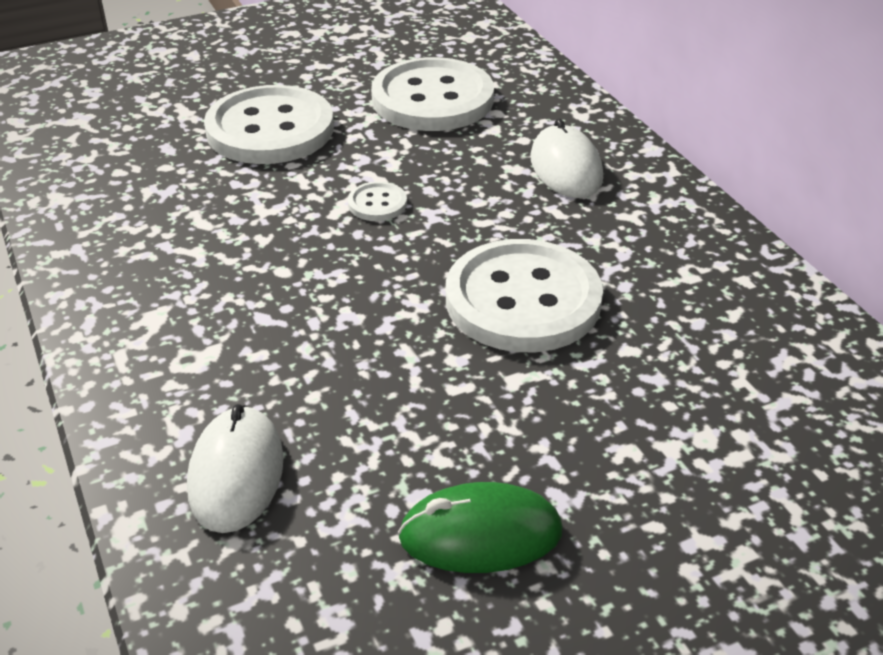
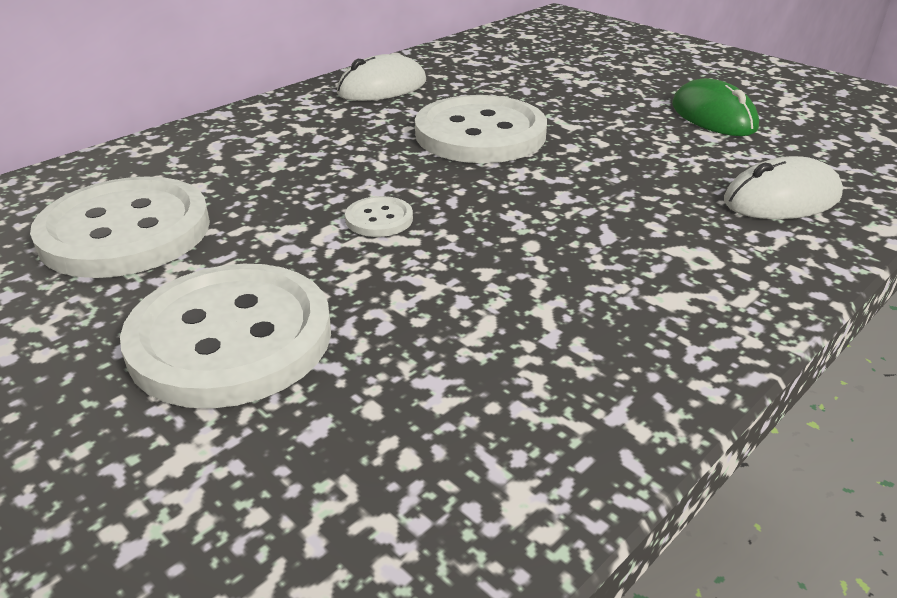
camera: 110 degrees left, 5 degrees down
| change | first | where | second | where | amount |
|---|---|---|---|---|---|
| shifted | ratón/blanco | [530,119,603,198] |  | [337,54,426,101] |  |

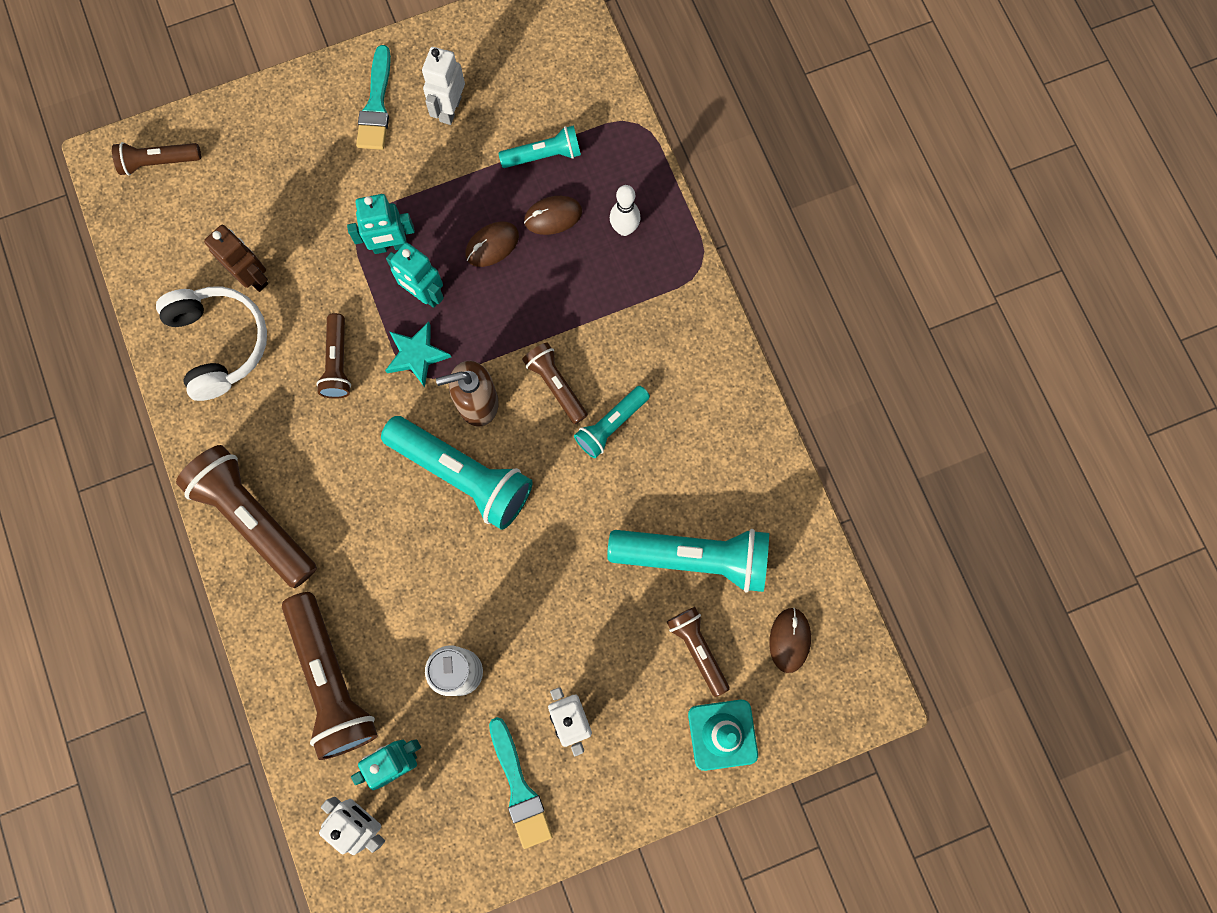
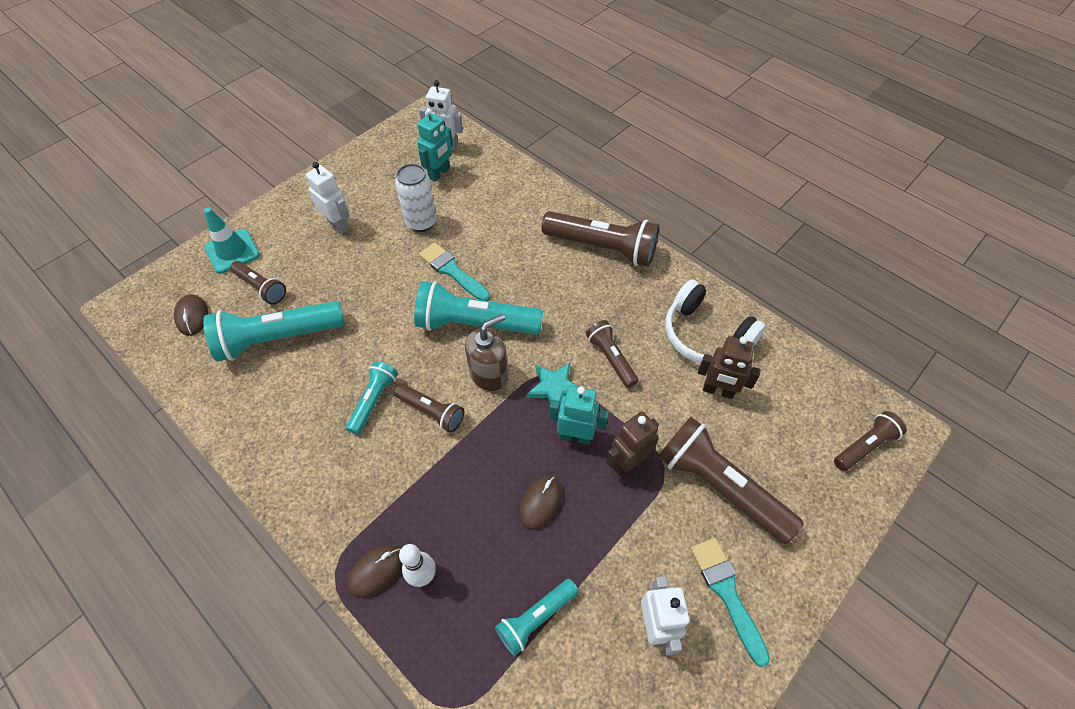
camera: 155 degrees right, 20 degrees down
| change | first | where | second | where | amount |
|---|---|---|---|---|---|
| shifted | lámpara de mano/marrón | [282,592,378,760] |  | [658,417,804,544] |  |
| repainted | robot/turquesa | [347,194,415,254] | robot/marrón | [606,411,659,476] |  |
| shifted | pincel/turquesa | [489,717,553,849] |  | [419,242,490,301] |  |
| shifted | ratón/marrón | [524,196,582,235] |  | [347,545,403,598] |  |

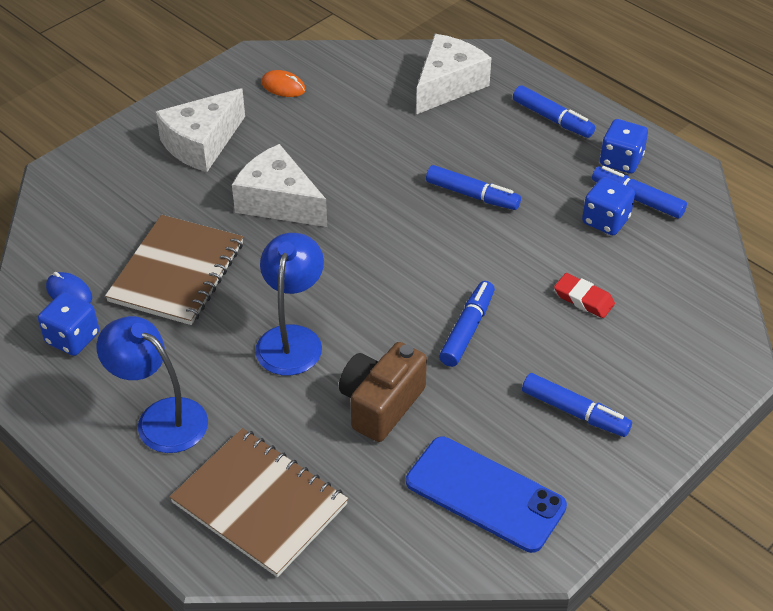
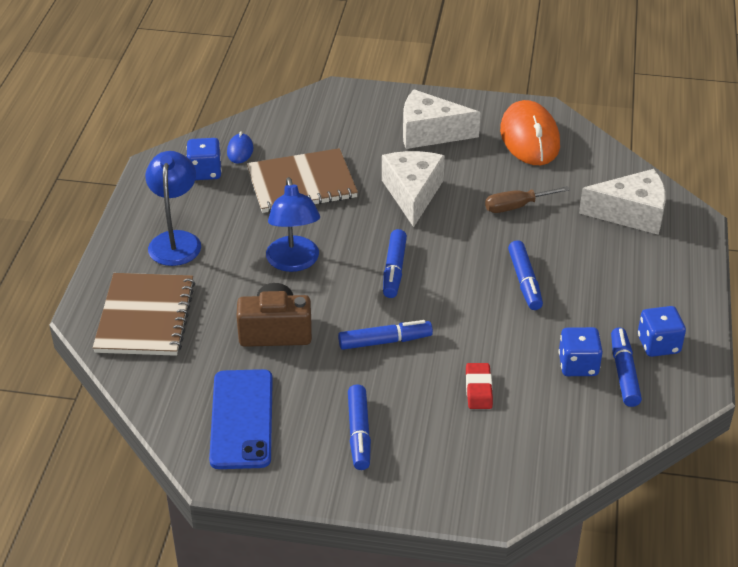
camera: 55 degrees right, 5 degrees down
| change | first | where | second | where | amount |
|---|---|---|---|---|---|
| rotated | lámpara/azul | [255,233,324,376] |  | [266,177,320,272] | 105 degrees clockwise |
| scaled | ratón/naranja | [261,70,306,97] |  | [500,100,560,165] | x2.21 |
| shifted | rotulador/azul | [513,85,595,138] |  | [383,229,407,298] |  |
| new |  |  | destornillador/marrón | [485,186,570,213] |  |

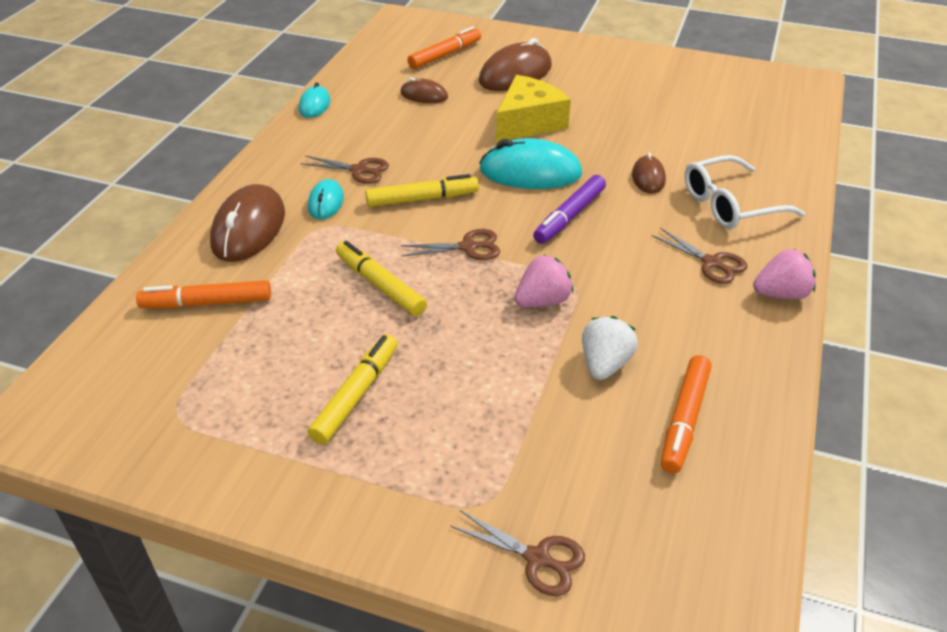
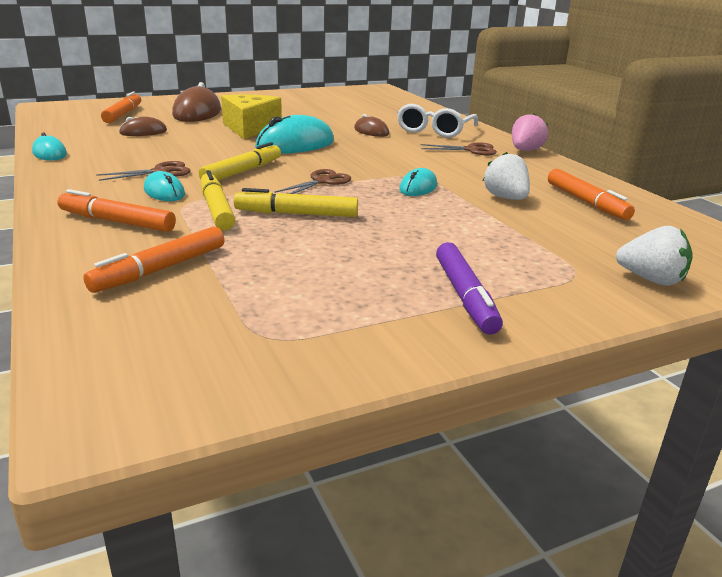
camera: 45 degrees left, 15 degrees down
| change | first | where | second | where | amount |
|---|---|---|---|---|---|
| swapped | ratón/marrón | [210,184,285,262] | rotulador/naranja | [57,189,176,232] |  |
| shifted | rotulador/amarillo | [308,334,398,444] |  | [201,170,235,231] |  |
| swapped | tijeras/marrón | [450,510,585,596] | fresa/blanco | [616,226,693,286] |  |
| swapped | fresa/rosa | [515,255,573,307] | ratón/turquesa | [399,168,437,196] |  |
| shifted | rotulador/morado | [533,175,606,244] |  | [436,242,503,335] |  |

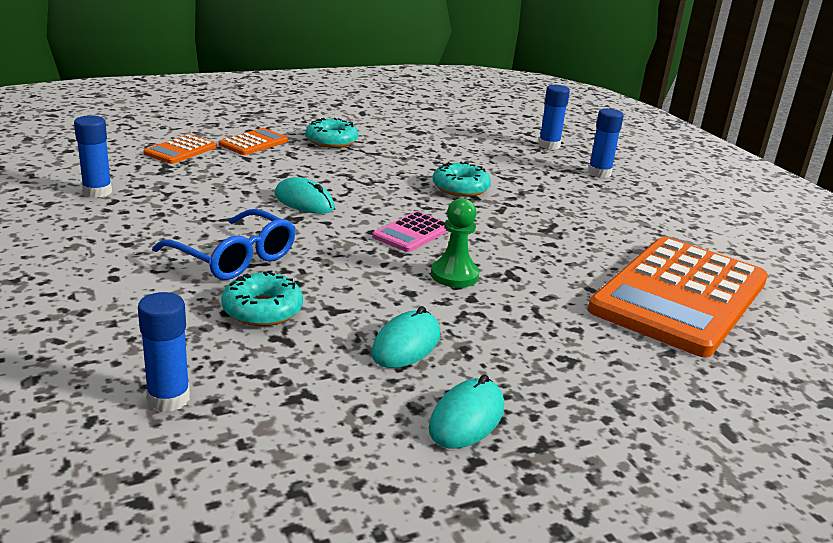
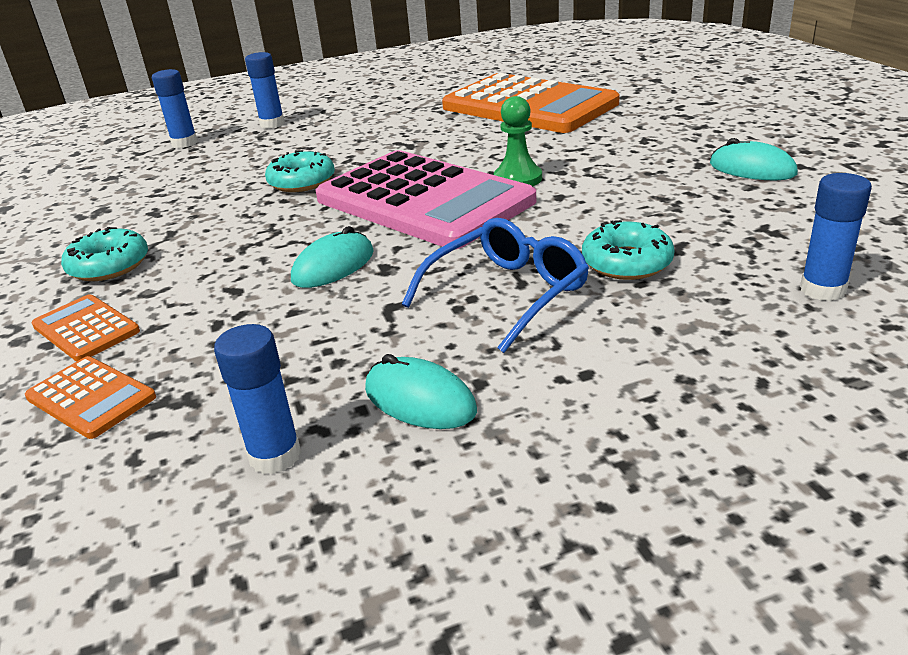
camera: 80 degrees left, 5 degrees up
| change | first | where | second | where | amount |
|---|---|---|---|---|---|
| shifted | ratón/turquesa | [371,306,440,368] |  | [365,354,477,429] |  |
| scaled | calculadora/rosa | [372,211,449,252] |  | [316,150,536,249] | x2.35 |

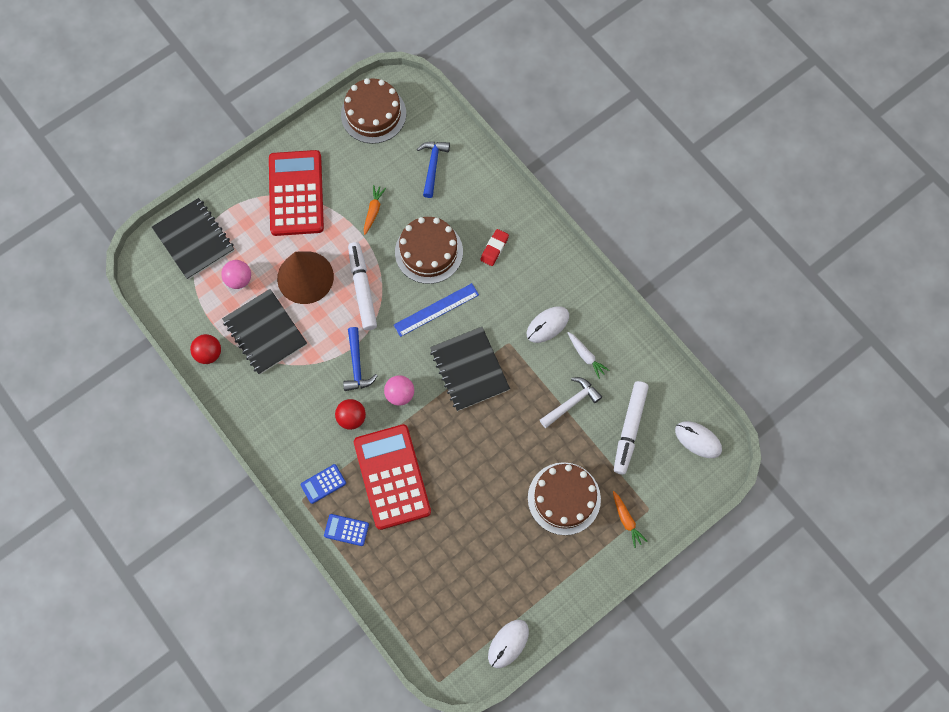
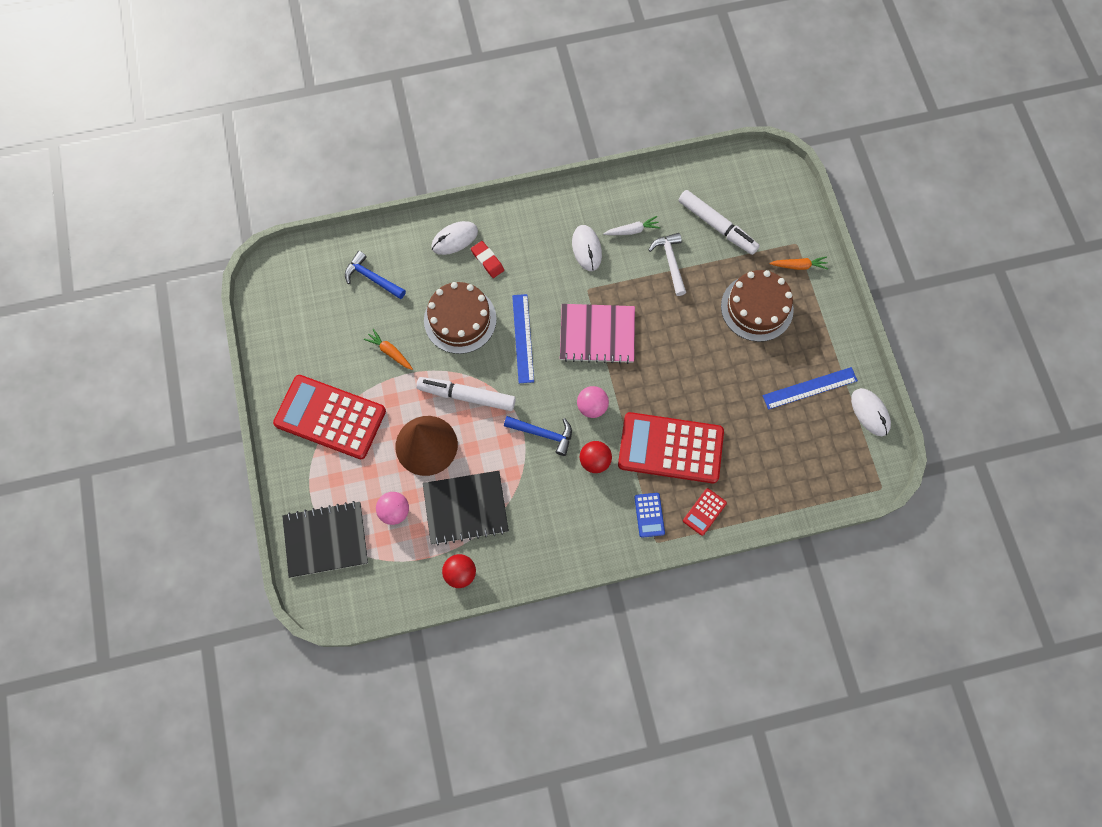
camera: 65 degrees left, 0 degrees up
| change | first | where | second | where | amount |
|---|---|---|---|---|---|
| repainted | calculadora/azul | [324,514,369,546] | calculadora/rojo | [683,488,727,536] |  |
| gone | tarta/marrón | [341,78,406,144] |  |  |  |
| repainted | cuaderno/negro | [430,327,510,411] | cuaderno/rosa | [560,304,635,364] |  |
| shifted | ratón/blanco | [675,421,722,458] |  | [431,221,478,255] |  |
| new |  |  | regla/azul | [763,367,858,409] |  |

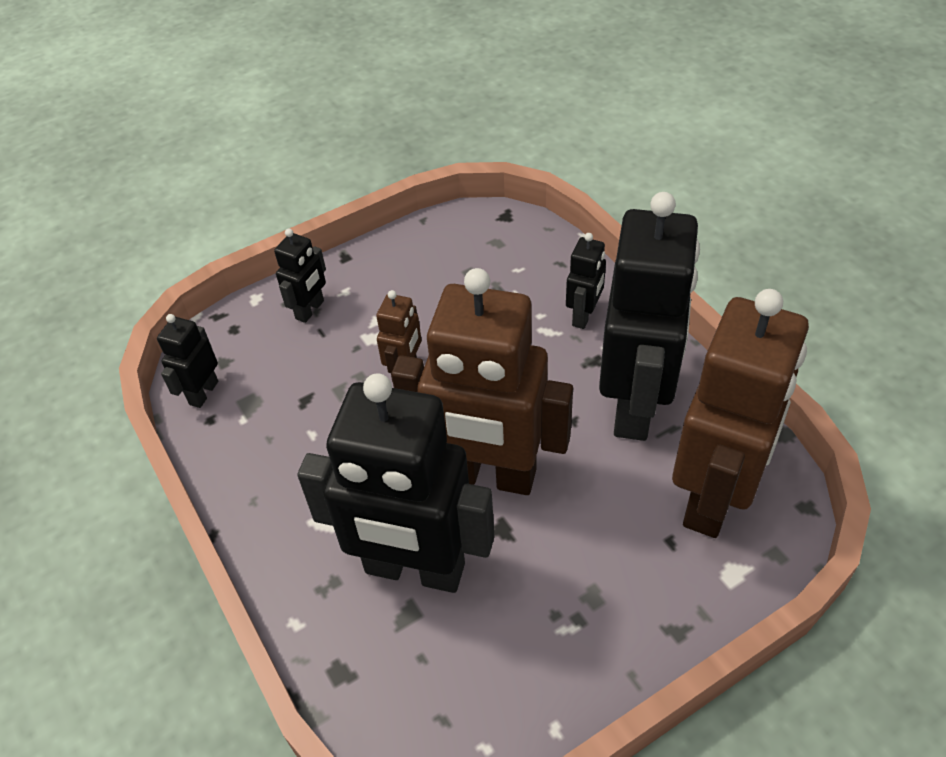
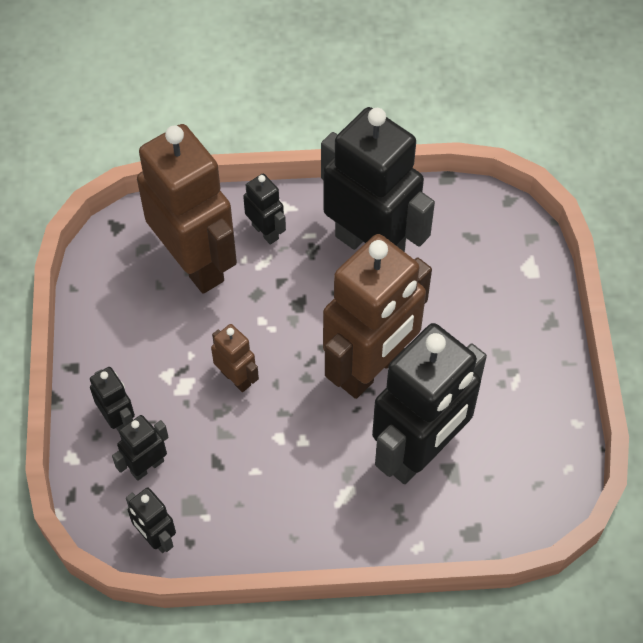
camera: 65 degrees left, 10 degrees up
| change | first | where | second | where | amount |
|---|---|---|---|---|---|
| shifted | robot/marrón | [672,289,809,538] |  | [137,124,237,294] |  |
| new |  |  | robot/negro | [112,415,169,481] |  |

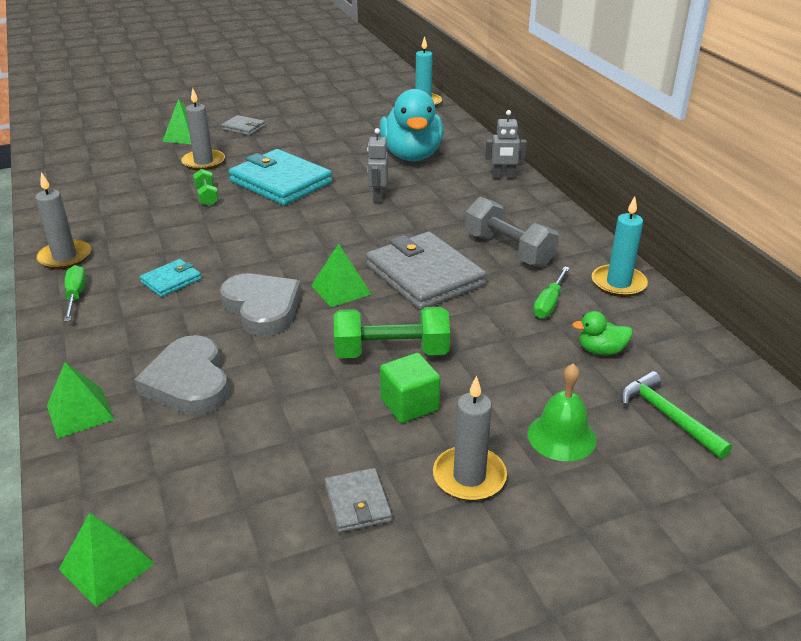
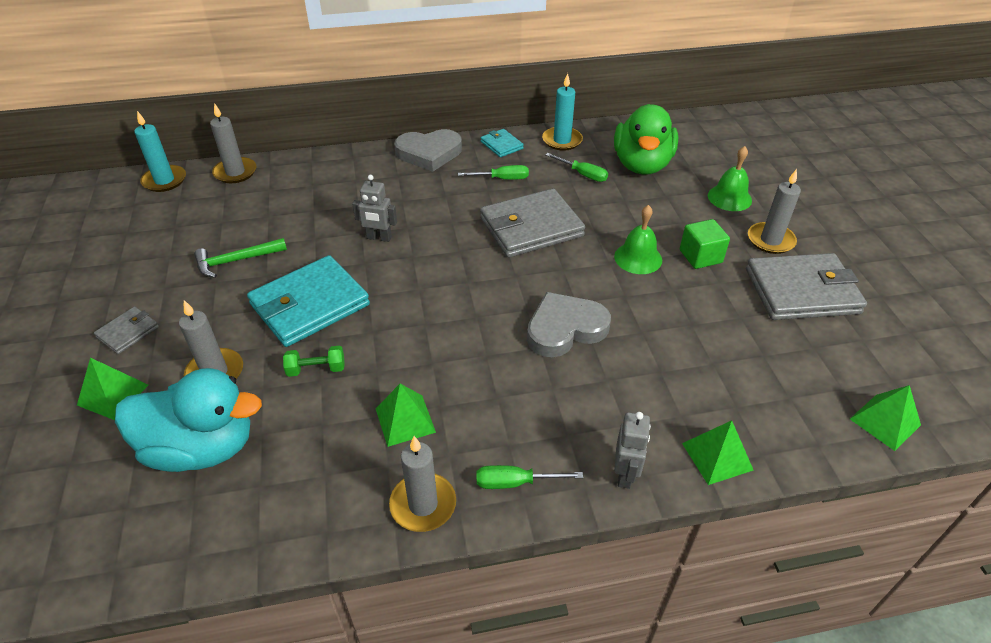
camera: 80 degrees left, 10 degrees up
| change | first | where | second | where | amount |
|---|---|---|---|---|---|
| shifted | corazón/gris | [134,335,229,415] |  | [394,129,462,172] |  |
| shifted | cartera/turquesa | [140,259,201,297] |  | [481,129,524,157] |  |
| shifted | pirámide/verde | [311,244,371,307] |  | [376,384,436,447] |  |
| scaled | cartera/gris | [325,468,392,533] |  | [746,253,867,320] | x2.09 |
| swapped | mancuerna/verde | [334,307,450,358] | campana/verde | [614,205,662,274] |  |
| shifted | pato/turquesa | [380,89,444,161] |  | [115,368,262,472] |  |
| swapped | mancuerna/gris | [465,197,559,267] | destornillador/verde | [458,165,529,180] |  |
| shifted | robot/gris | [485,110,527,179] |  | [614,412,651,489] |  |
| scaled | pato/verde | [572,311,633,355] |  | [614,104,678,175] | x2.35 |
| shifted | martillo/verde | [621,371,732,459] |  | [194,238,287,278] |  |
| new |  |  | vela/gris | [210,103,256,183] |  |

